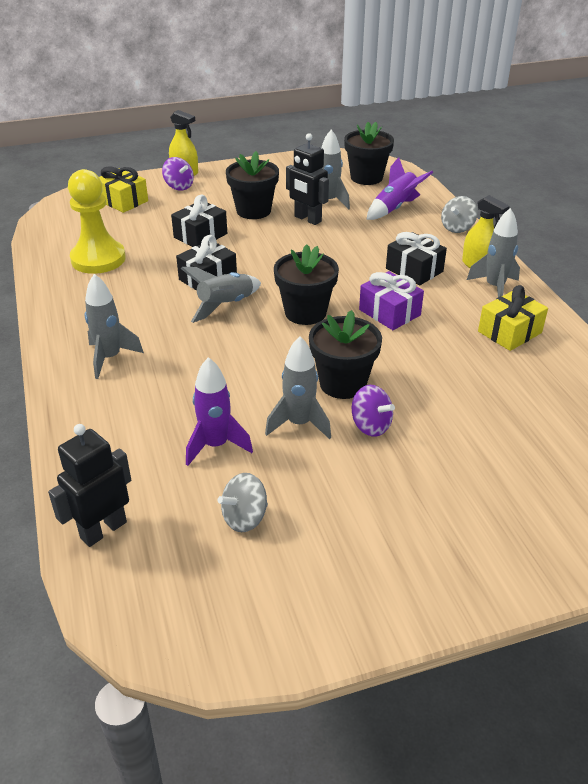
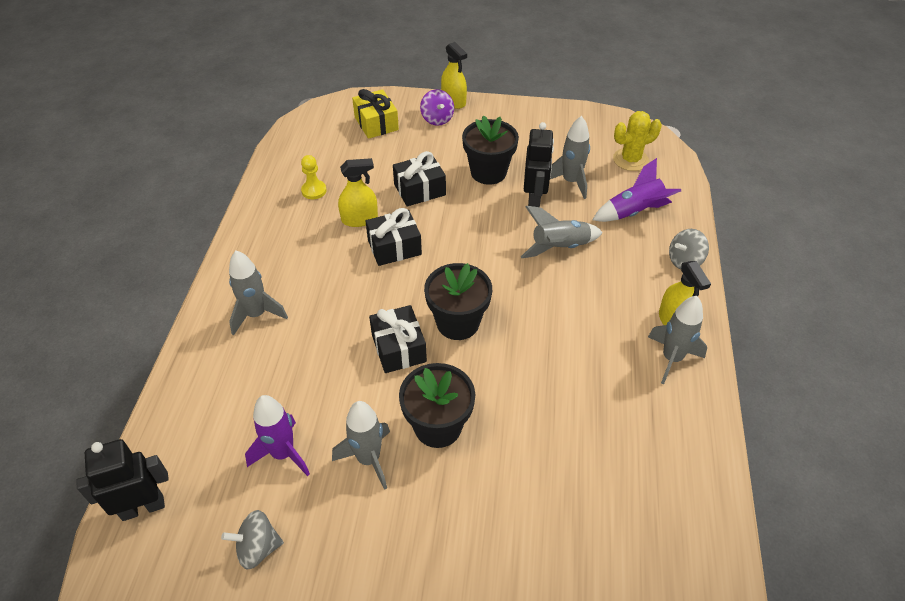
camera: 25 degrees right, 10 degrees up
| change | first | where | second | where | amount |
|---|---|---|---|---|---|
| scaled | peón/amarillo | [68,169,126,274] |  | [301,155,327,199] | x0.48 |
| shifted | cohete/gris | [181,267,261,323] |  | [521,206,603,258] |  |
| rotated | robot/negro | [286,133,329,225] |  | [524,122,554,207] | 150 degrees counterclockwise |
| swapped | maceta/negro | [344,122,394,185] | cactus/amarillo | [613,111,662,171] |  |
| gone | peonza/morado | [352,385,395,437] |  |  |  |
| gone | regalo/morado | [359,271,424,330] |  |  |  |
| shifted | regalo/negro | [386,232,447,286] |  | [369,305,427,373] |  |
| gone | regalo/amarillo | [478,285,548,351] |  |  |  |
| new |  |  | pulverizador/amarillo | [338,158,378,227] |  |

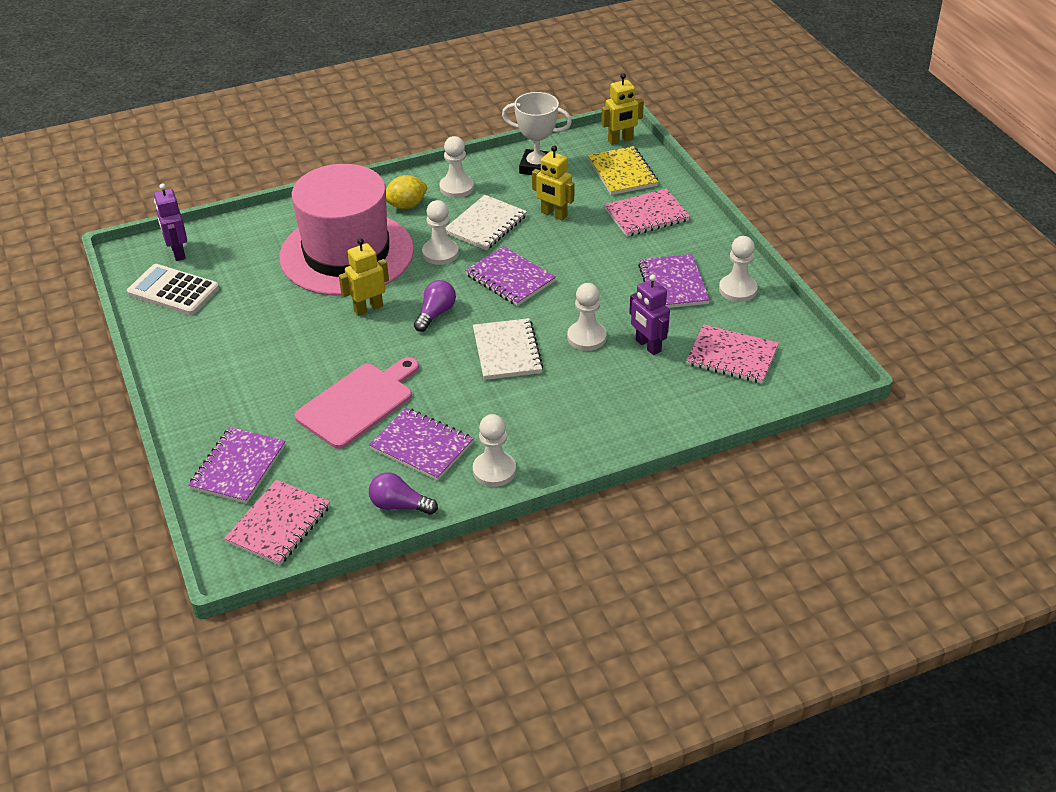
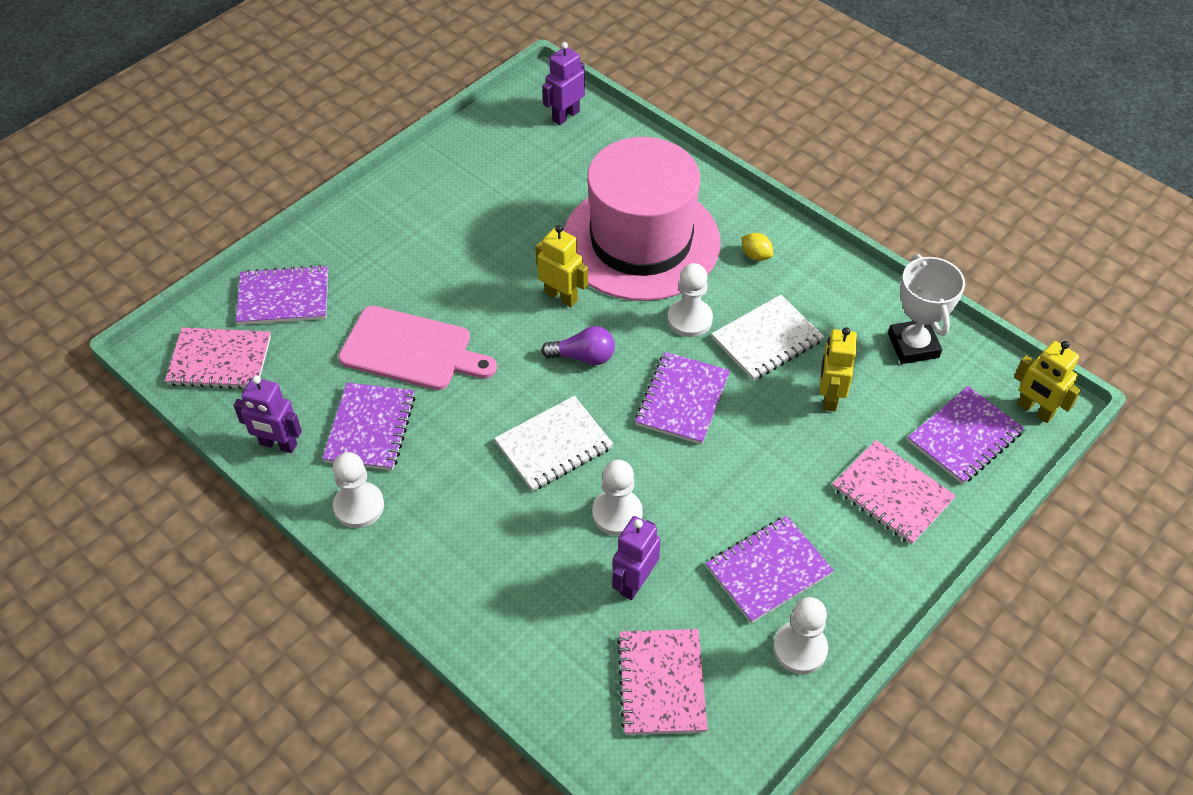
camera: 65 degrees right, 10 degrees up
| change | first | where | second | where | amount |
|---|---|---|---|---|---|
| gone | calculadora/blanco | [127,264,219,315] |  |  |  |
| swapped | bombilla/morado | [369,472,438,515] | robot/morado | [233,376,302,453] |  |
| scaled | limón/amarillo | [386,175,427,209] |  | [741,233,773,261] | x0.65 |
| gone | peón/blanco | [439,136,474,198] |  |  |  |
| rotated | cuaderno/blanco | [445,195,527,250] |  | [712,295,824,381] | 45 degrees counterclockwise |
| repainted | cuaderno/amarillo | [588,146,658,195] | cuaderno/morado | [908,386,1024,484] |  |

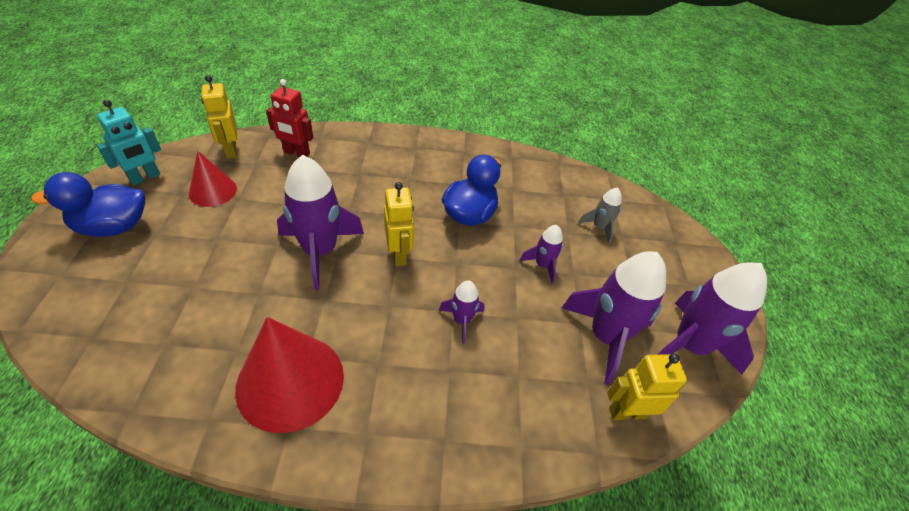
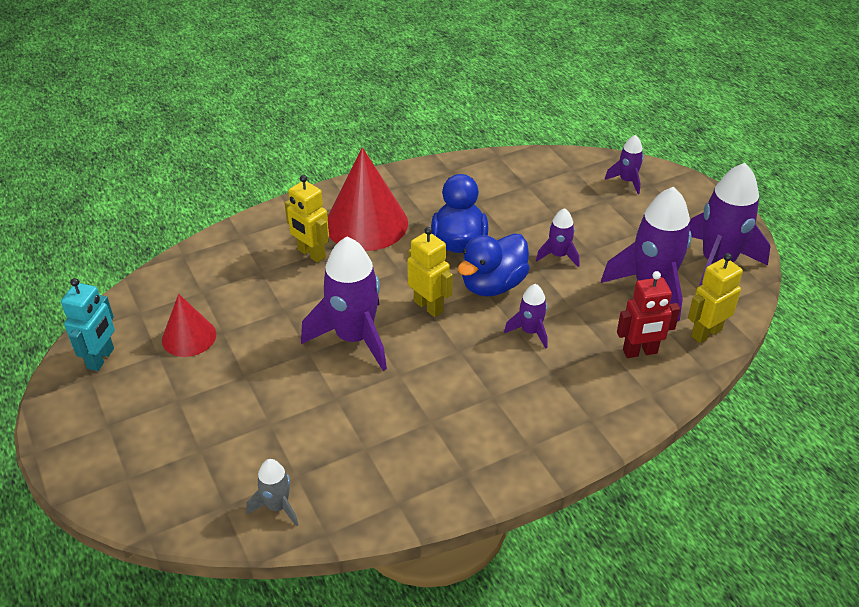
camera: 25 degrees left, 5 degrees down
| change | first | where | second | where | amount |
|---|---|---|---|---|---|
| shifted | pato/azul | [31,172,146,237] |  | [458,234,530,296] |  |
| shifted | robot/amarillo | [201,75,237,159] |  | [285,175,329,263] |  |
| shifted | cono/rojo | [235,317,344,433] |  | [328,147,408,251] |  |
| shifted | robot/rojo | [266,79,313,157] |  | [617,271,680,358] |  |
| shifted | cohete/gris | [578,187,622,244] |  | [246,459,298,527] |  |
| new |  |  | cohete/morado | [605,135,644,194] |  |

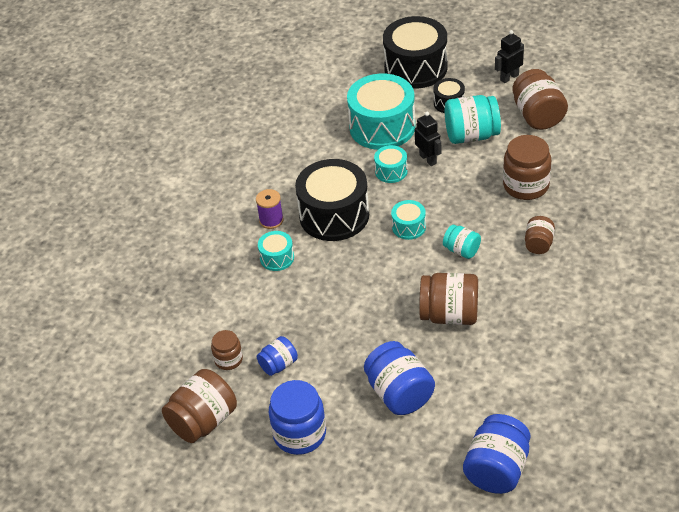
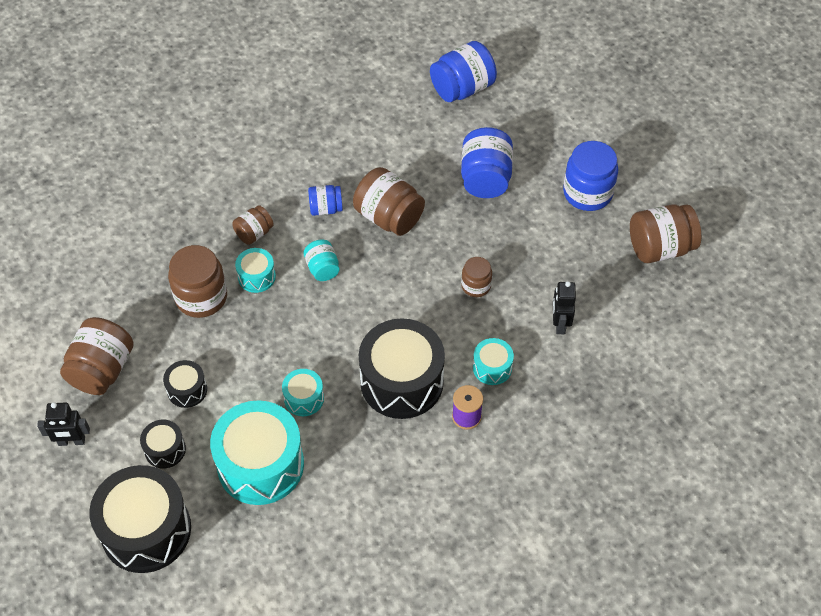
camera: 150 degrees left, 10 degrees up
| change | first | where | second | where | amount |
|---|---|---|---|---|---|
| shifted | tarro/marrón | [211,330,243,370] |  | [461,257,492,297] |  |
| shifted | tarro/azul | [257,336,298,376] |  | [308,185,343,216] |  |
| shifted | tambor/turquesa | [391,200,426,240] |  | [235,248,276,293] |  |
| shifted | robot/negro | [415,112,441,166] |  | [553,281,576,334] |  |
| swapped | tarro/turquesa | [445,95,501,144] | tambor/negro | [163,360,207,408] |  |

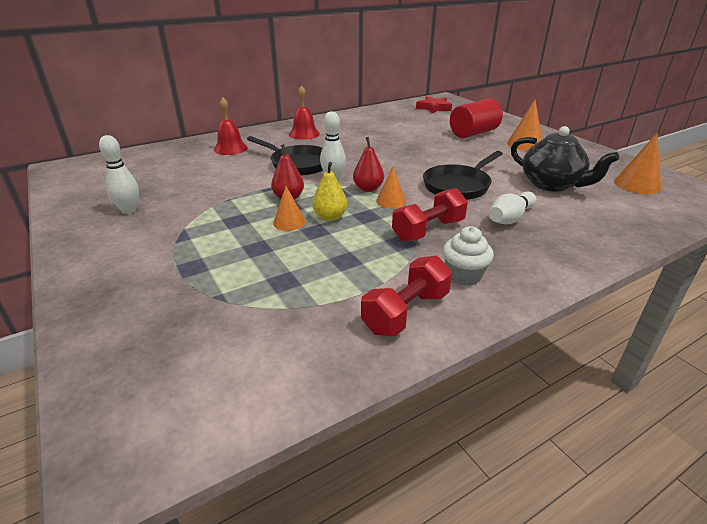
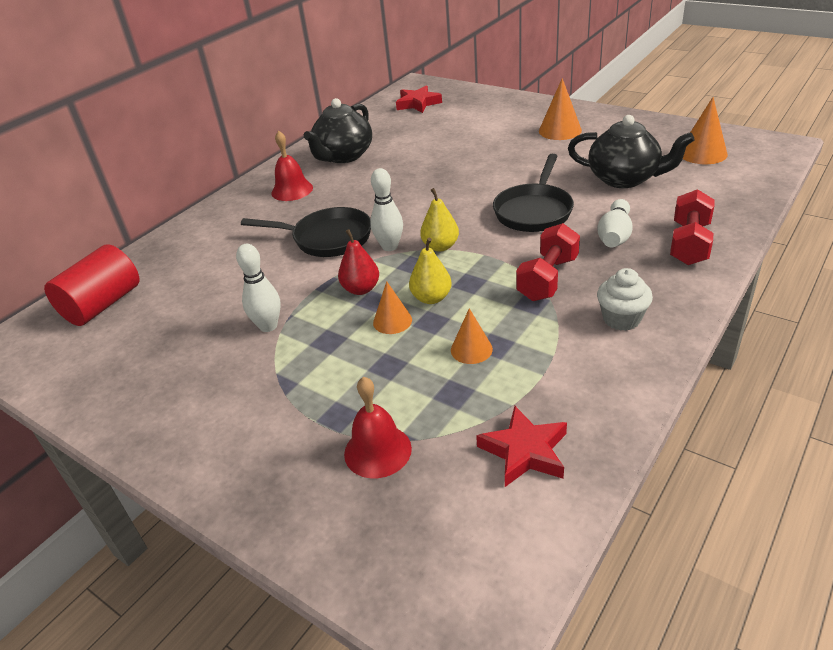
camera: 20 degrees left, 5 degrees up
| change | first | where | second | where | amount |
|---|---|---|---|---|---|
| shifted | bolo/blanco | [99,135,139,214] |  | [236,244,281,332] |  |
| shifted | campana/rojo | [214,97,248,155] |  | [344,377,412,478] |  |
| repainted | pera/rojo | [353,137,384,192] | pera/amarillo | [420,188,459,252] |  |
| shifted | mancuerna/rojo | [361,256,452,336] |  | [670,189,715,265] |  |
| shifted | cono/naranja | [376,167,406,208] |  | [451,308,493,364] |  |
| shifted | cilindro/rojo | [450,99,503,138] |  | [44,244,139,326] |  |
| new |  |  | tetera/negro | [304,98,372,163] |  |
| new |  |  | estrella/rojo | [476,406,567,487] |  |

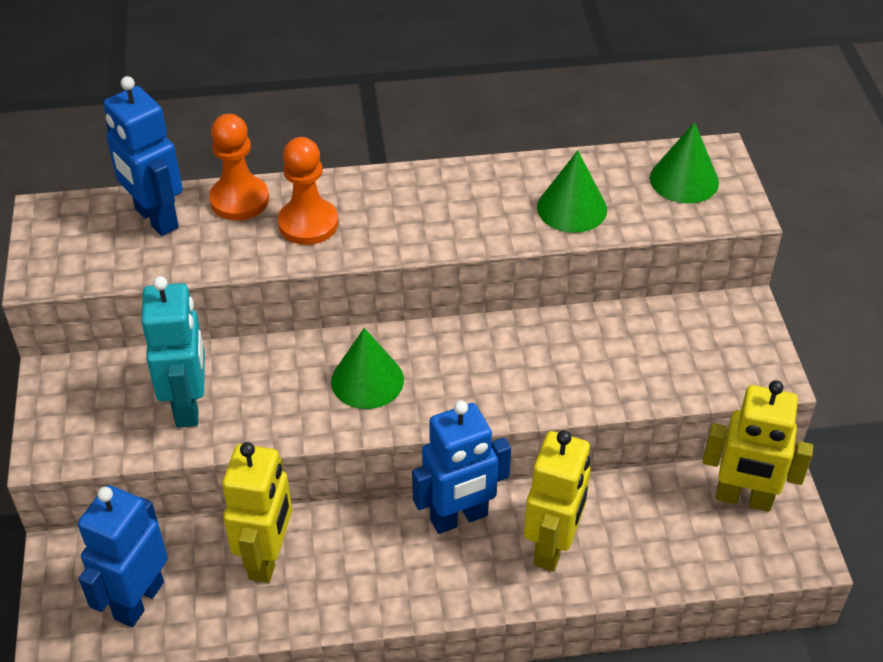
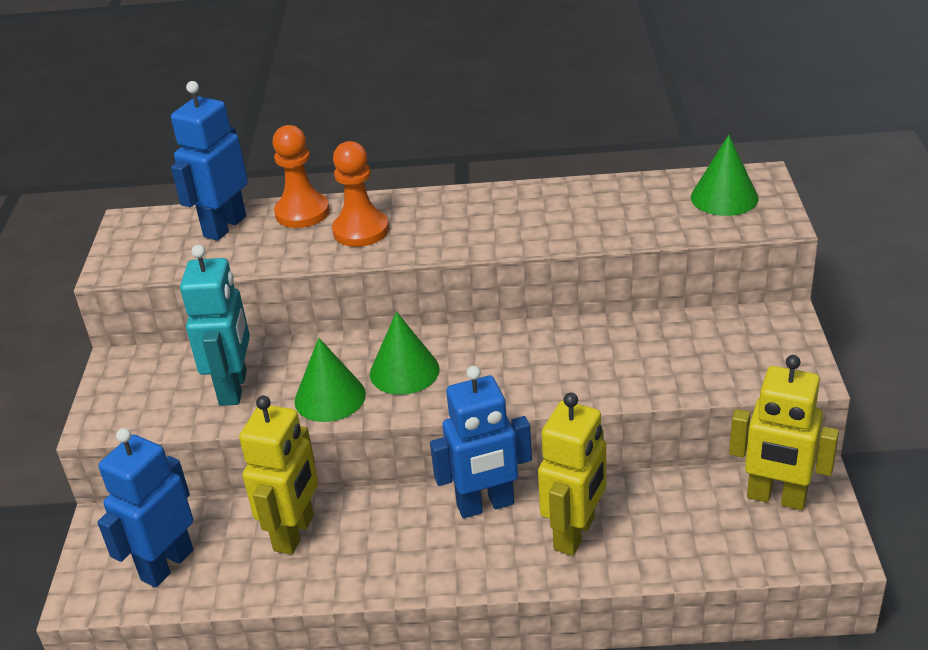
camera: 10 degrees right, 10 degrees down
| change | first | where | second | where | amount |
|---|---|---|---|---|---|
| rotated | robot/azul | [104,76,183,236] |  | [171,81,248,241] | 60 degrees clockwise |
| shifted | cono/verde | [537,150,607,233] |  | [294,338,366,422] |  |

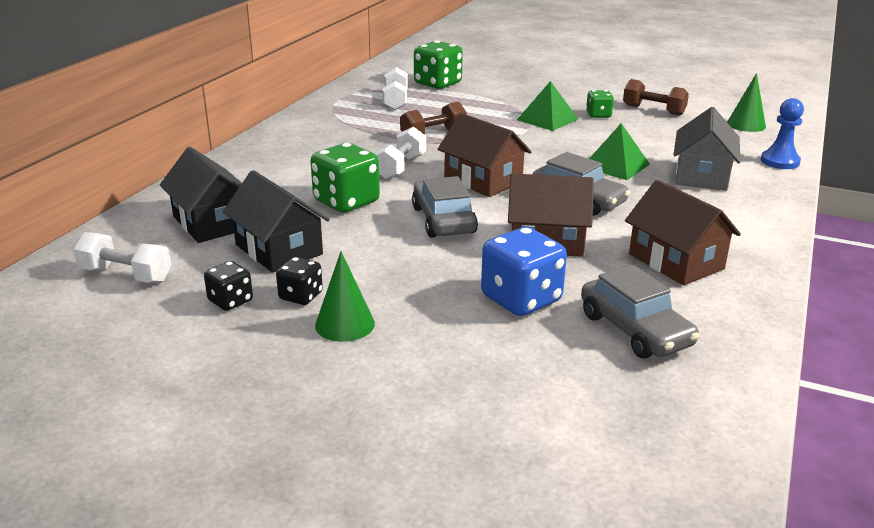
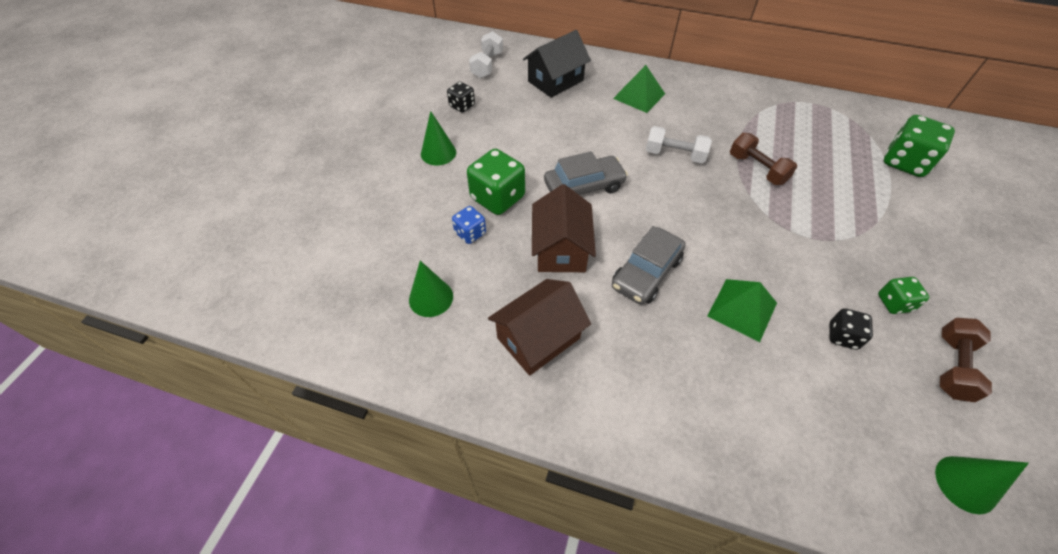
camera: 85 degrees right, 25 degrees up
| change | first | where | second | where | amount |
|---|---|---|---|---|---|
| gone | casa/negro | [223,170,330,273] |  |  |  |
| shifted | dado/negro | [276,257,323,305] |  | [830,308,873,350] |  |
| shifted | dado/verde | [310,143,380,213] |  | [467,149,525,215] |  |
| gone | mancuerna/blanco | [382,67,408,110] |  |  |  |
| gone | casa/marrón | [438,113,531,197] |  |  |  |
| scaled | dado/azul | [481,227,567,316] |  | [452,206,486,244] | x0.55 |
| shifted | pirámide/verde | [517,81,578,131] |  | [613,65,665,113] |  |
| swapped | coche/gris | [581,265,699,358] | cono/verde | [409,261,453,317] |  |
| gone | casa/gris | [674,107,741,191] |  |  |  |
| gone | peón/azul | [761,98,804,169] |  |  |  |

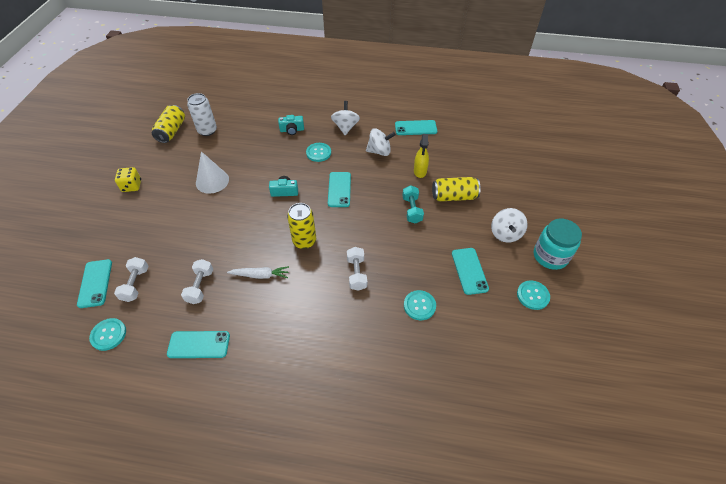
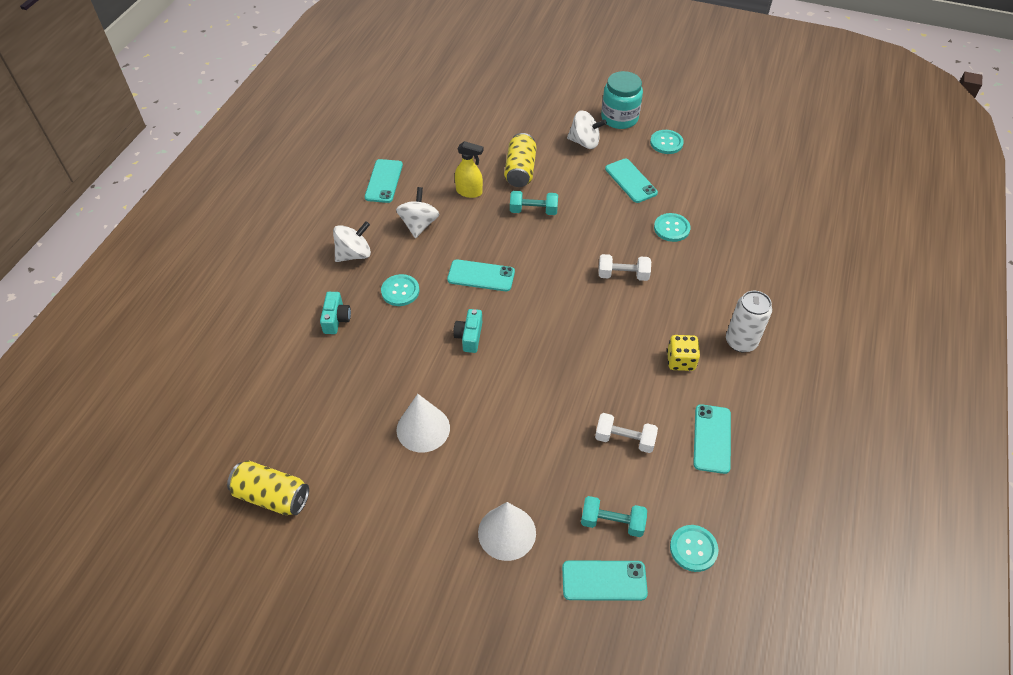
camera: 80 degrees left, 0 degrees up
| change | first | where | second | where | amount |
|---|---|---|---|---|---|
| repainted | mancuerna/blanco | [114,257,149,302] | mancuerna/turquesa | [581,496,647,537] |  |
| shifted | dado/amarillo | [115,167,141,192] |  | [667,335,700,371] |  |
| shifted | lata/blanco | [187,93,217,136] |  | [726,291,772,352] |  |
| gone | zanahoria/blanco | [227,266,289,279] |  |  |  |
| gone | lata/amarillo | [287,203,316,249] |  |  |  |
| rotated | peonza/blanco | [331,101,360,135] |  | [333,221,371,262] | 135 degrees clockwise |
| rotated | móvil/turquesa | [452,248,489,295] |  | [605,159,658,203] | 60 degrees clockwise |
| new |  |  | cono/blanco | [478,502,536,561] |  |

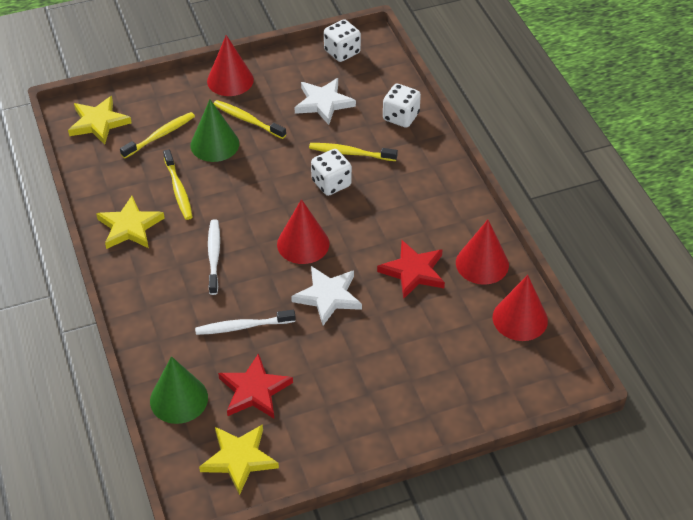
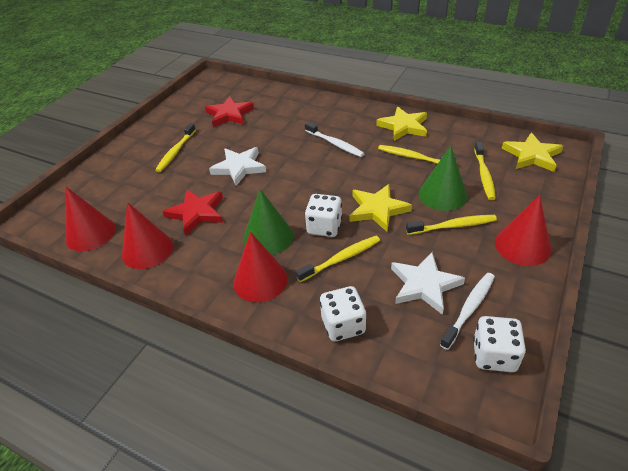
camera: 140 degrees right, 5 degrees down
| change | first | where | second | where | amount |
|---|---|---|---|---|---|
| shifted | cono/verde | [150,356,208,424] |  | [243,189,293,255] |  |
| shifted | cepillo de dientes/blanco | [195,310,296,335] |  | [440,273,495,350] |  |
| shifted | estrella/amarillo | [199,424,279,495] |  | [350,184,412,231] |  |
| shifted | cono/rojo | [277,199,329,264] |  | [233,232,288,303] |  |
| new |  |  | cepillo de dientes/amarillo | [155,123,196,172] |  |

